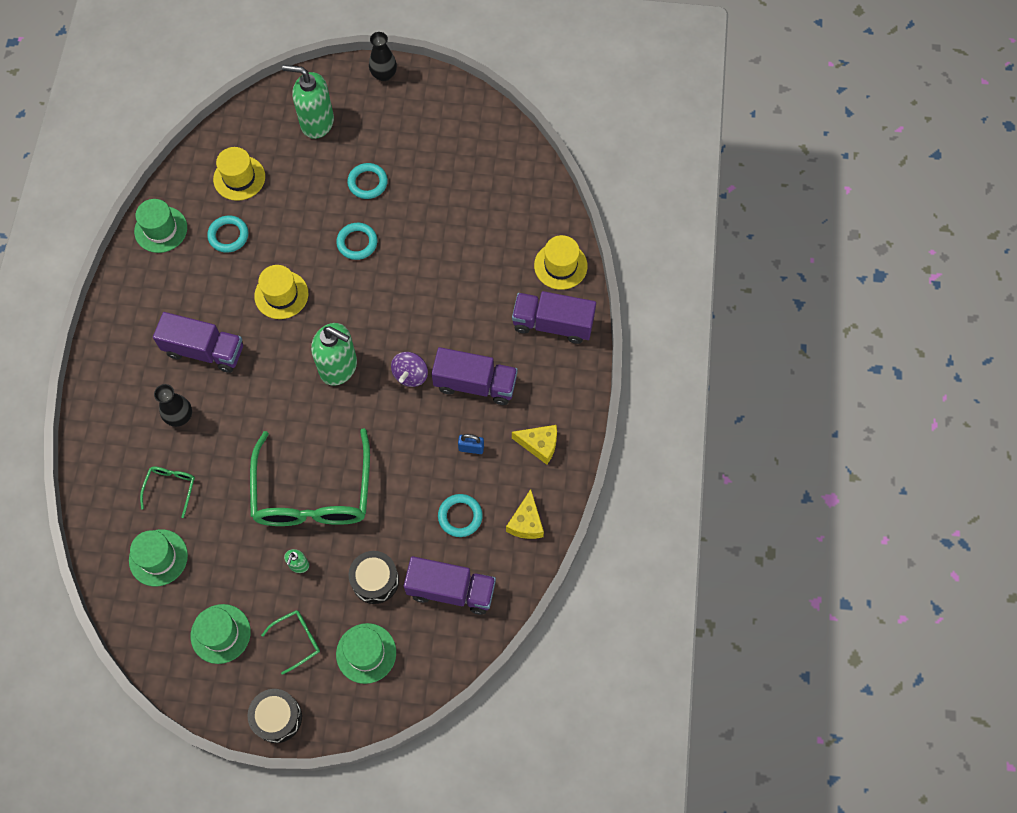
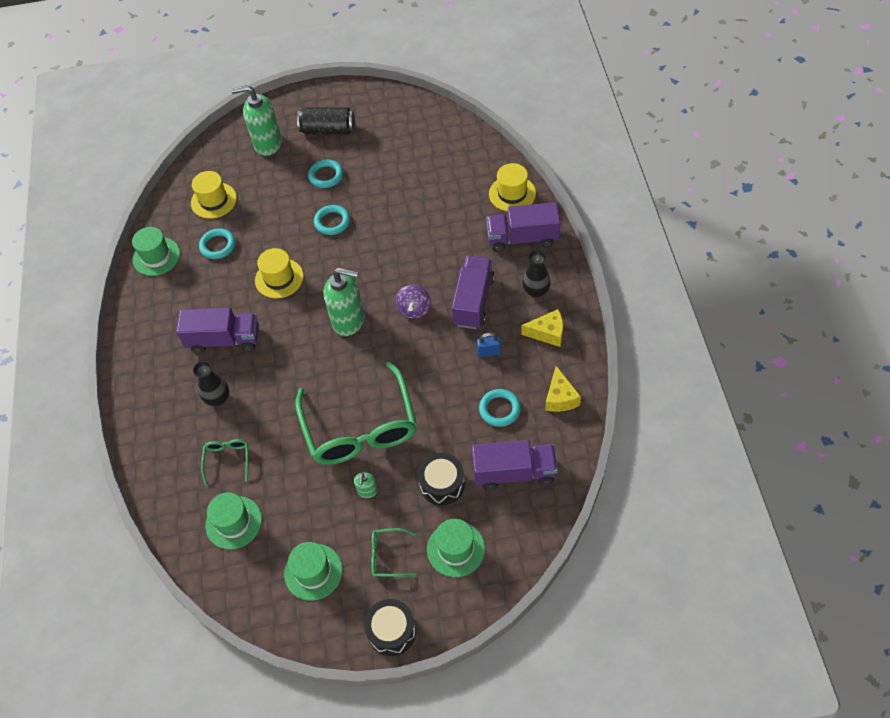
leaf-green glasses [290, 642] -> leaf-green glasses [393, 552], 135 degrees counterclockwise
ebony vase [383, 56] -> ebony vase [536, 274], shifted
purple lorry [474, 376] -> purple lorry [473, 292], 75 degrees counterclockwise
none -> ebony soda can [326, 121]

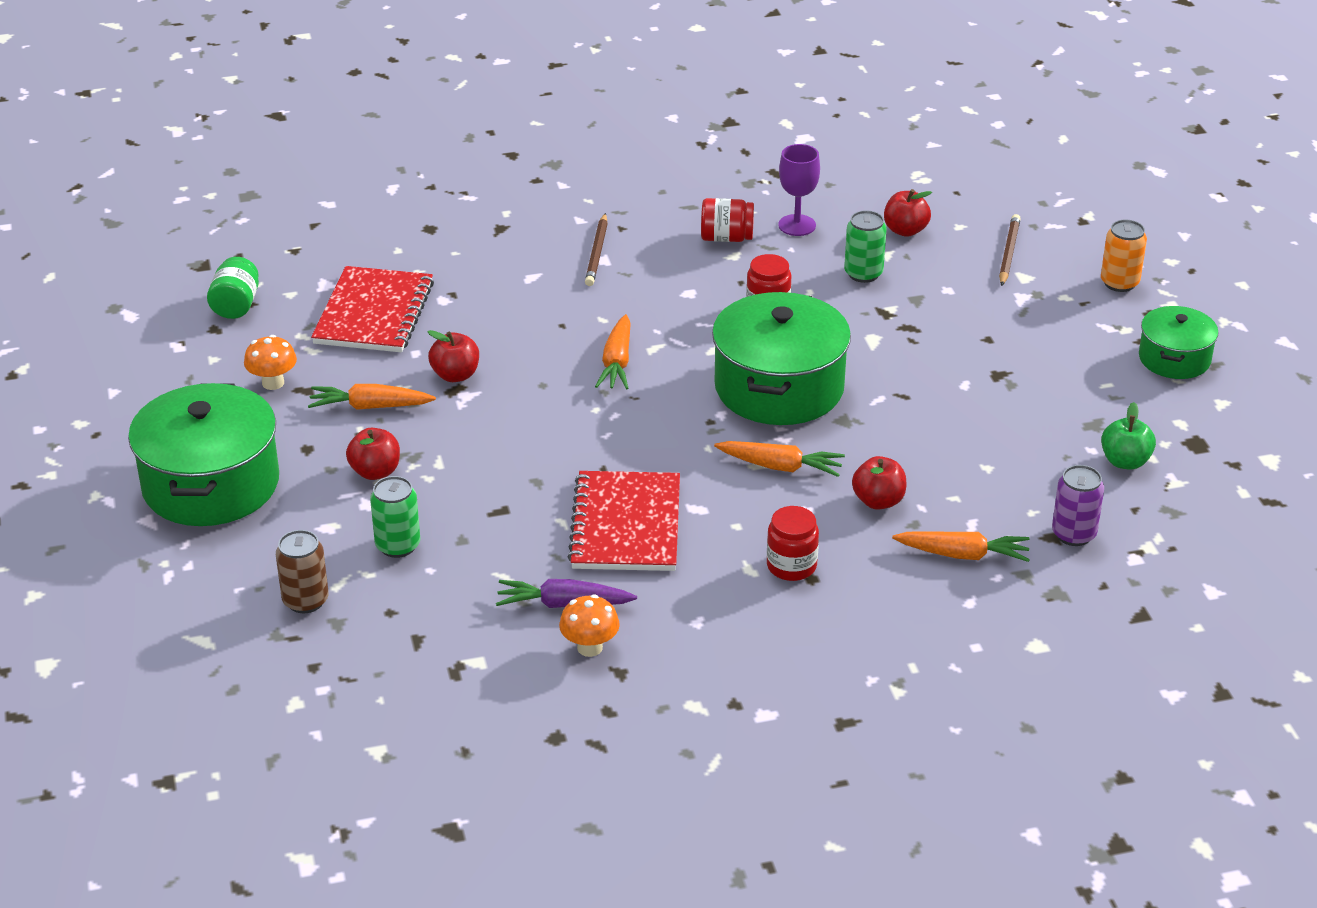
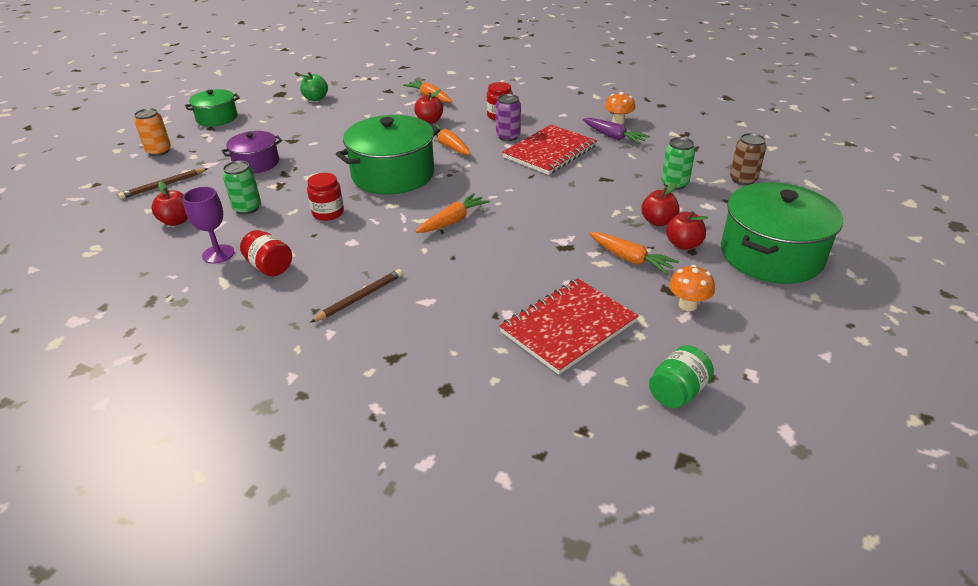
crimson apple [453, 356] -> crimson apple [687, 230], shifted
purple soda can [1078, 505] -> purple soda can [508, 117], shifted
none -> purple pot [251, 152]

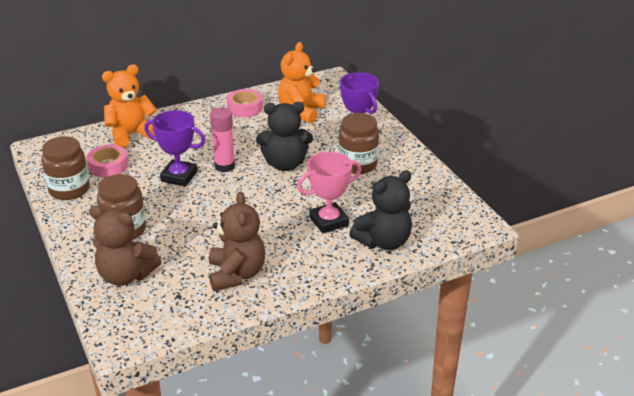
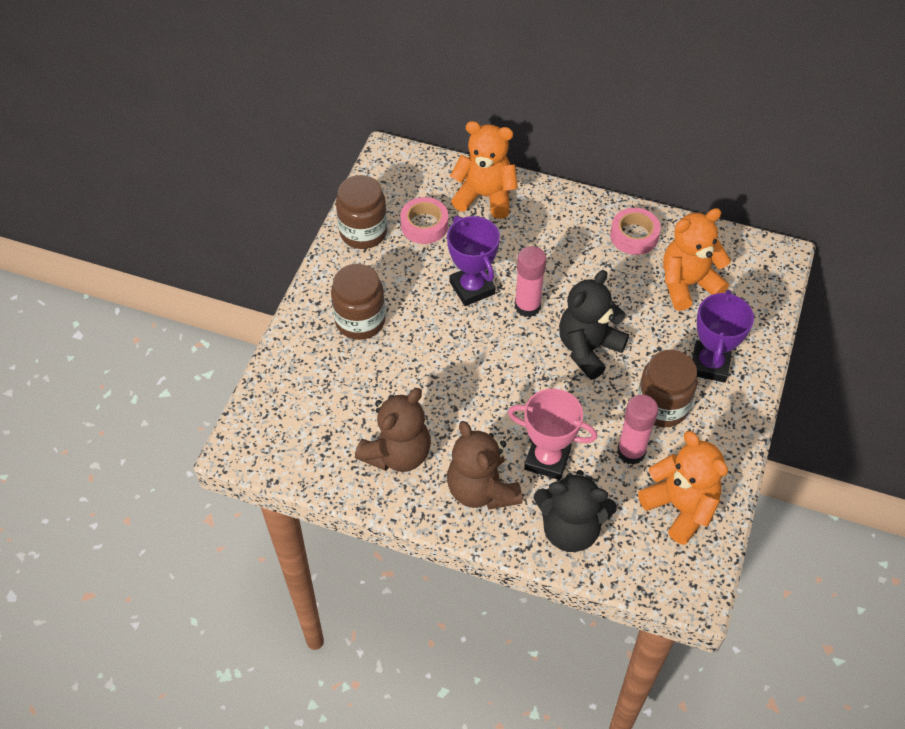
russet teddy bear [125, 246] -> russet teddy bear [484, 465], shifted
ebony teddy bear [284, 136] -> ebony teddy bear [594, 325], 90 degrees clockwise
none -> rose-pink glue [637, 429]
none -> orange-coloured teddy bear [683, 488]

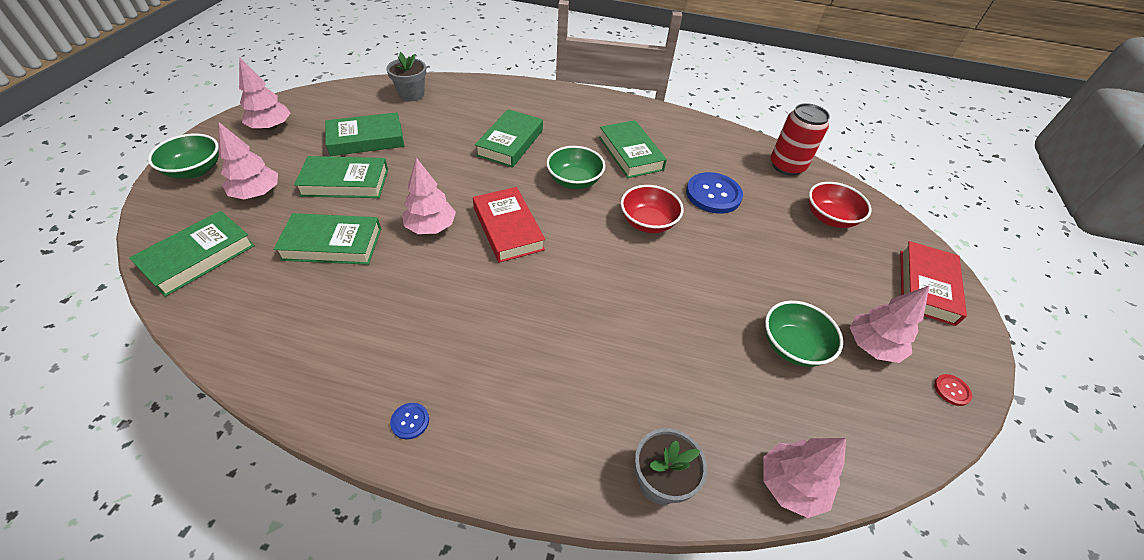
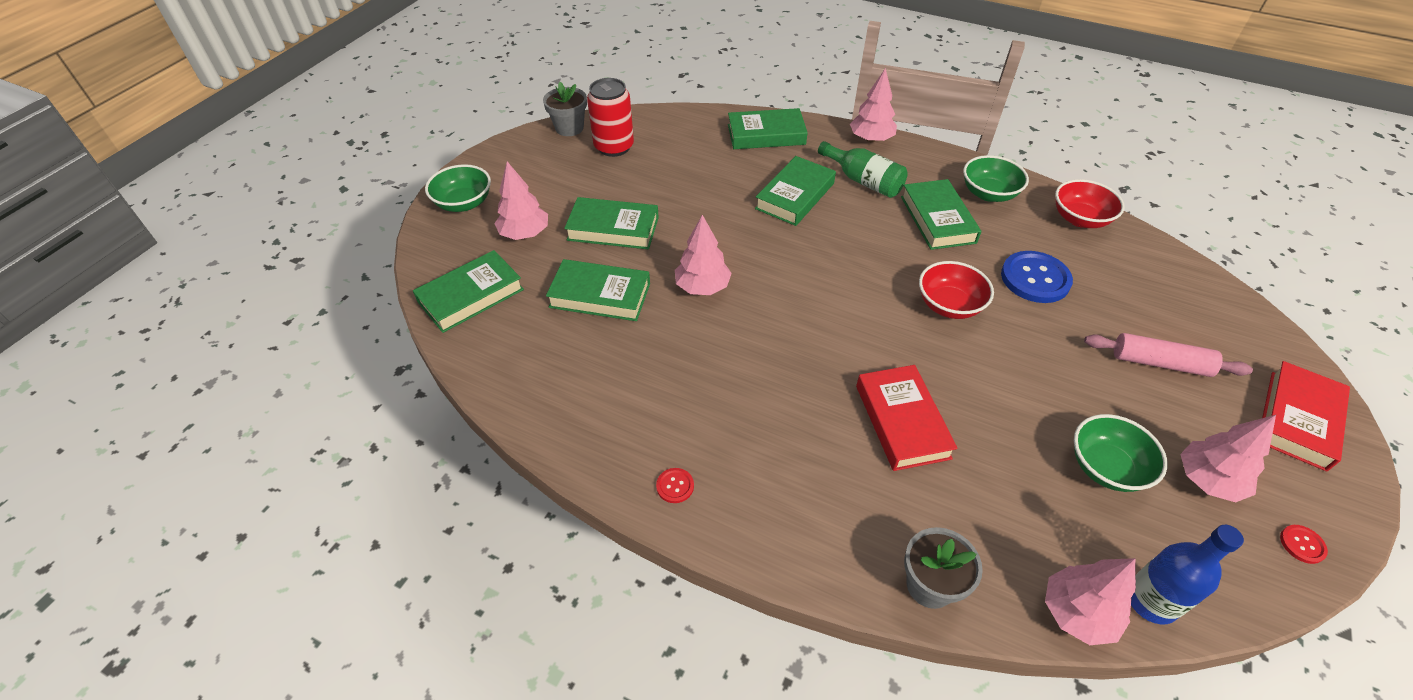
rose-pink tree [264, 93] -> rose-pink tree [873, 105], shifted
leaf-green hardback [364, 134] -> leaf-green hardback [768, 128], shifted
ash-grey potted plant [406, 76] -> ash-grey potted plant [565, 108], shifted
cobalt sewing button [409, 421] -> crimson sewing button [675, 485]
crimson hardback [509, 225] -> crimson hardback [907, 418], shifted
leaf-green bowl [575, 167] -> leaf-green bowl [996, 178], shifted
crimson soda can [800, 139] -> crimson soda can [610, 117], shifted
crimson bowl [840, 205] -> crimson bowl [1090, 203], shifted
none -> leaf-green flask [863, 169]
none -> rose-pink rolling pin [1168, 355]
none -> cobalt flask [1187, 574]

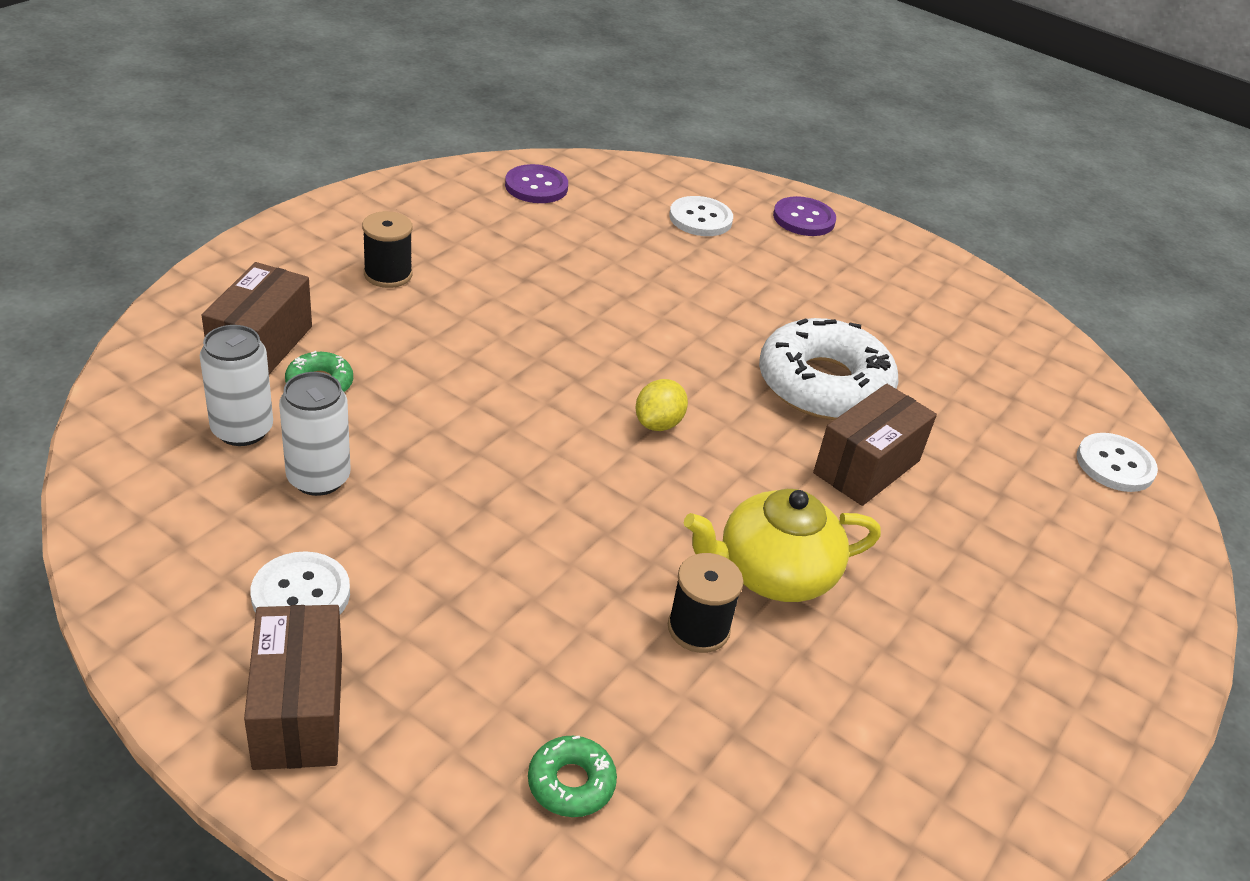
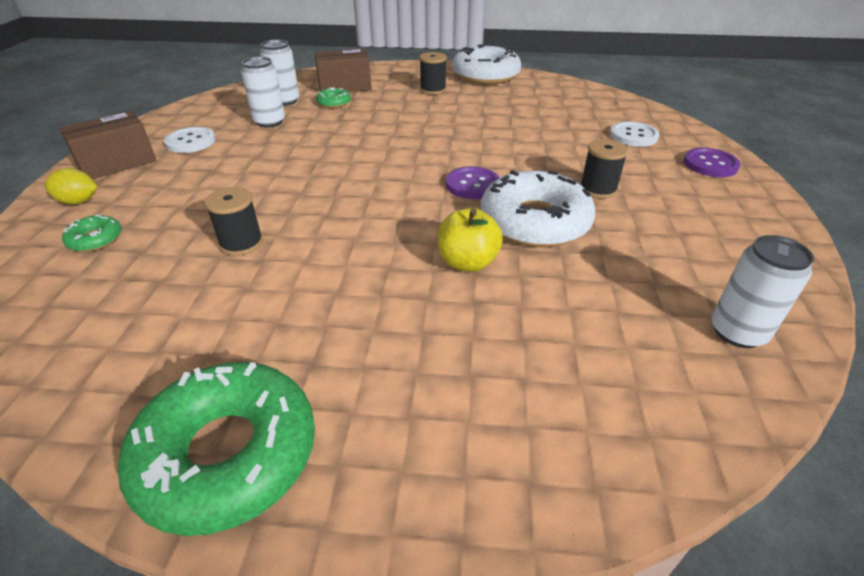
purple sewing button [536, 183] -> purple sewing button [472, 182], shifted
bright yellow toy lemon [661, 405] -> bright yellow toy lemon [71, 186], shifted
bright yellow tea pot [782, 545] -> none
russet parcel [875, 445] -> bright yellow apple [470, 240]
snow-white sewing button [1117, 462] -> none
none -> leaf-green glazed donut [216, 449]
none -> snow-white glazed donut [486, 64]
none -> ebony reel of thread [604, 169]
none -> snow-white soda can [762, 291]

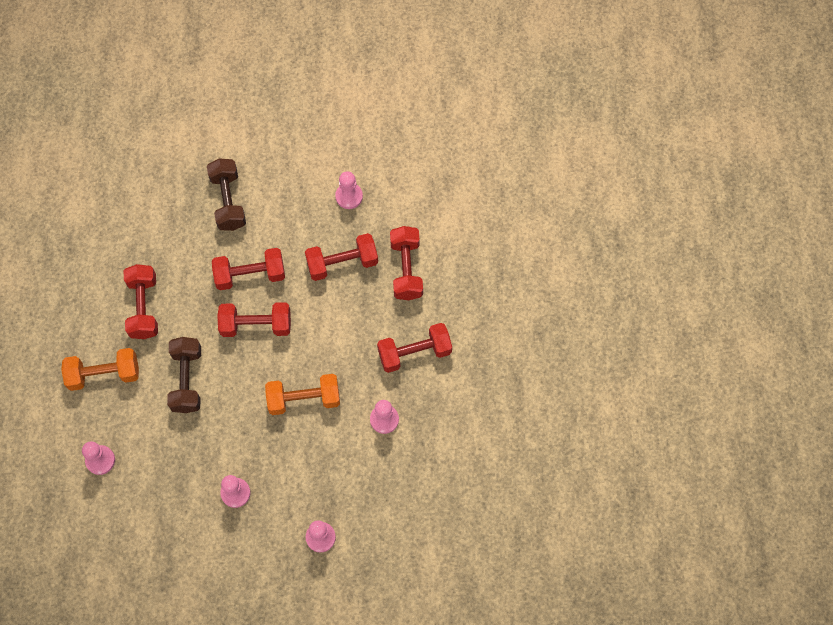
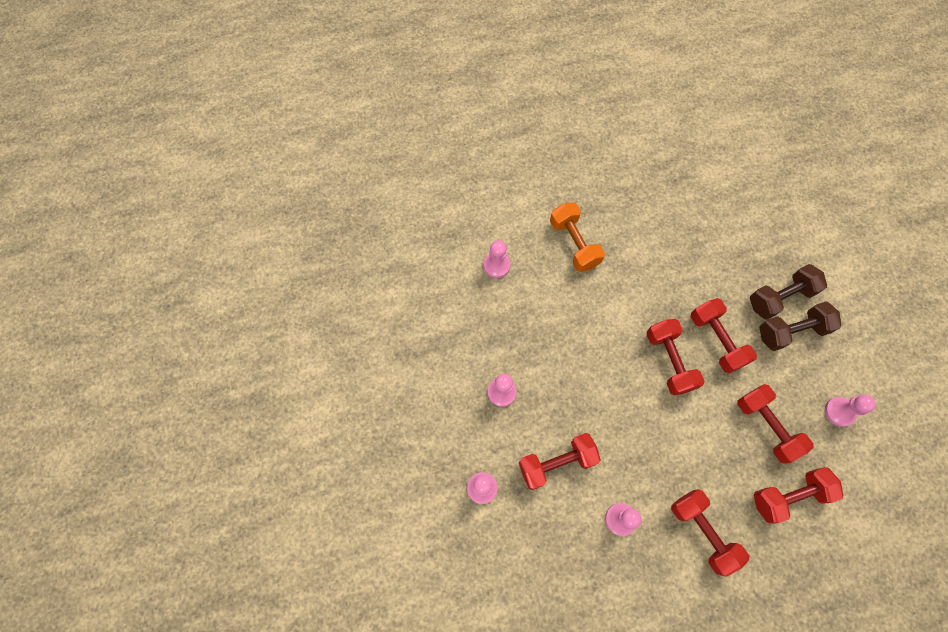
crimson free weight [141, 301] -> crimson free weight [560, 461], shifted
russet free weight [184, 375] -> russet free weight [801, 326], shifted
orange-coloured free weight [302, 394] -> none

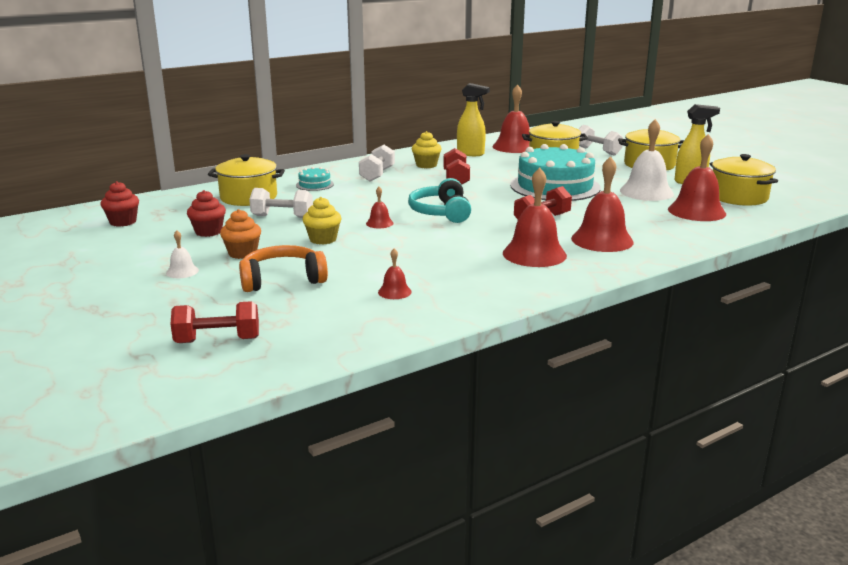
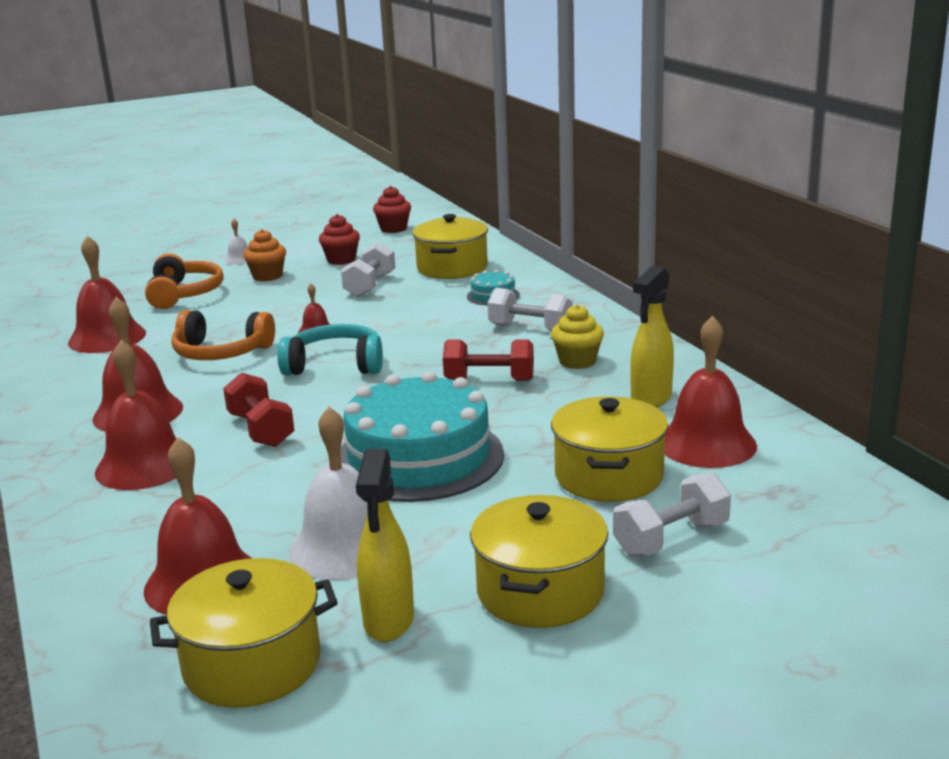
crimson free weight [215, 322] -> none
bright yellow muffin [322, 221] -> none
crimson hand bell [395, 274] -> crimson hand bell [107, 294], x2.11
none -> orange-coloured headset [223, 335]

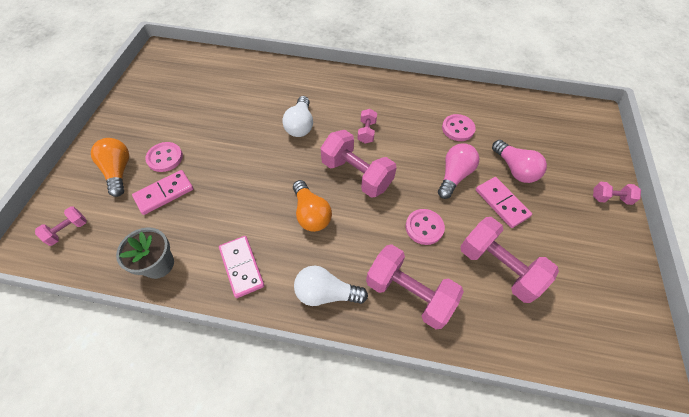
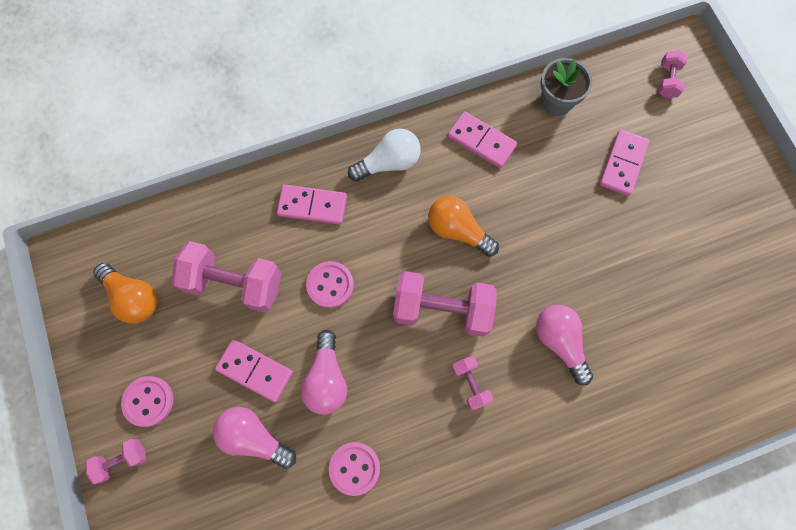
orange-coloured light bulb [110, 167] -> orange-coloured light bulb [125, 293], shifted
rose-pink sewing button [164, 157] -> rose-pink sewing button [147, 401], shifted
snow-white light bulb [297, 116] -> rose-pink light bulb [564, 345]
rose-pink free weight [415, 286] -> rose-pink domino [312, 205]

